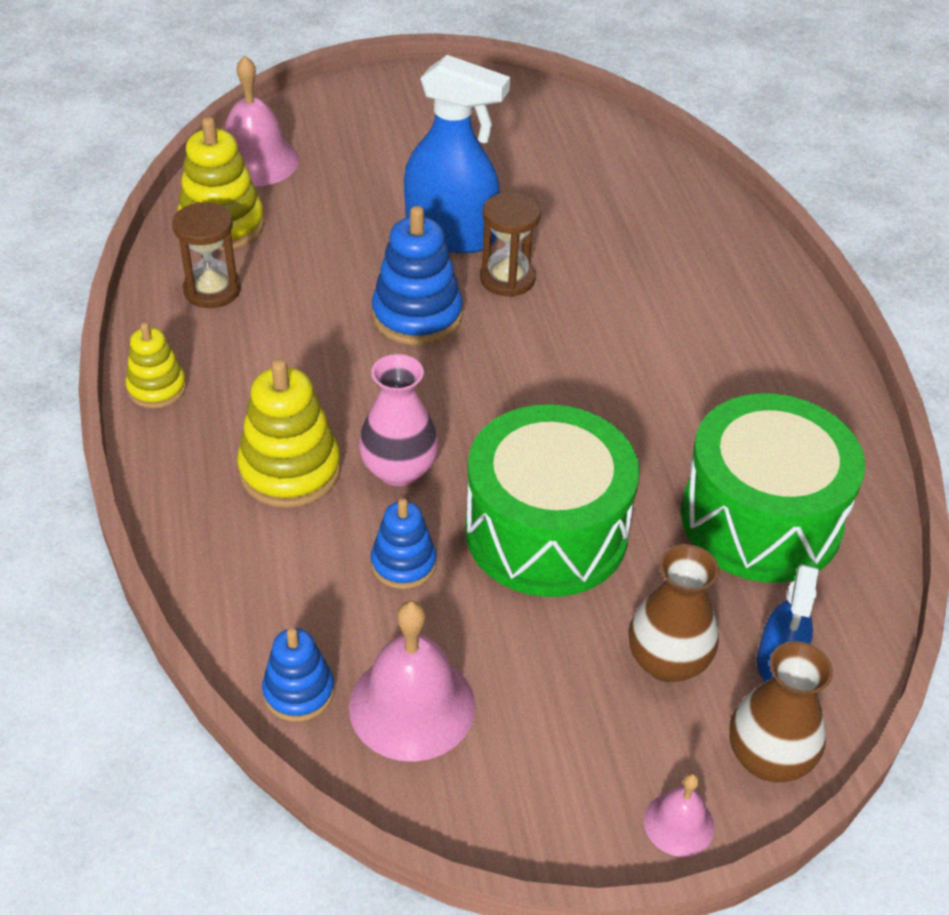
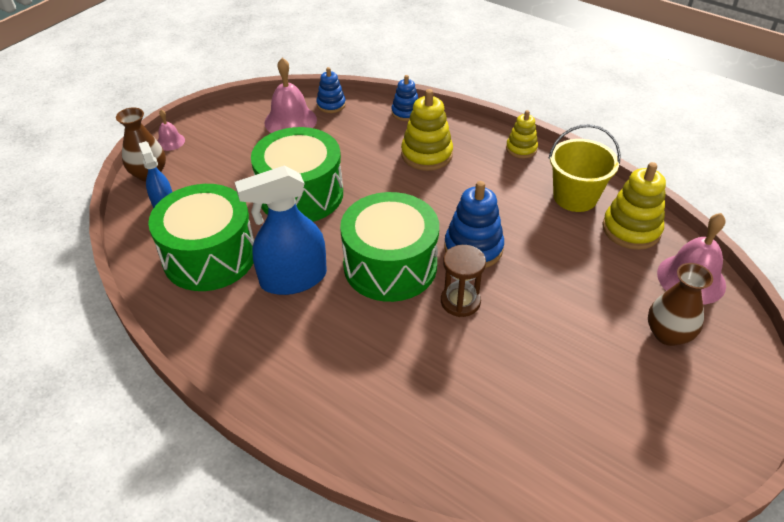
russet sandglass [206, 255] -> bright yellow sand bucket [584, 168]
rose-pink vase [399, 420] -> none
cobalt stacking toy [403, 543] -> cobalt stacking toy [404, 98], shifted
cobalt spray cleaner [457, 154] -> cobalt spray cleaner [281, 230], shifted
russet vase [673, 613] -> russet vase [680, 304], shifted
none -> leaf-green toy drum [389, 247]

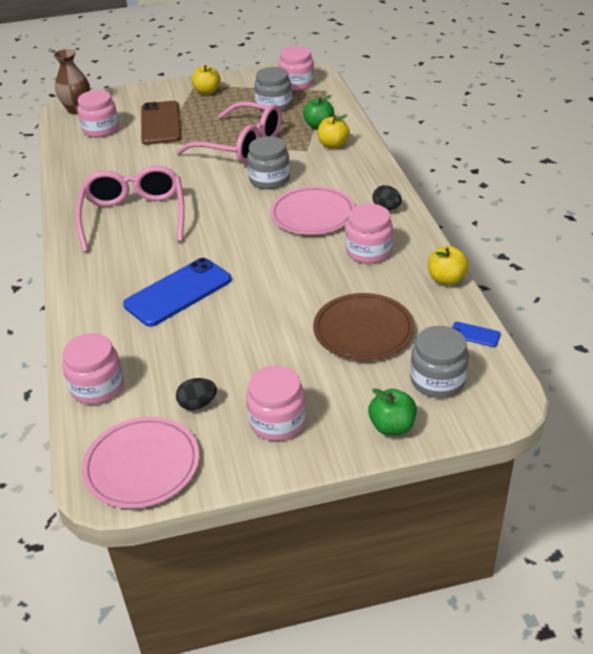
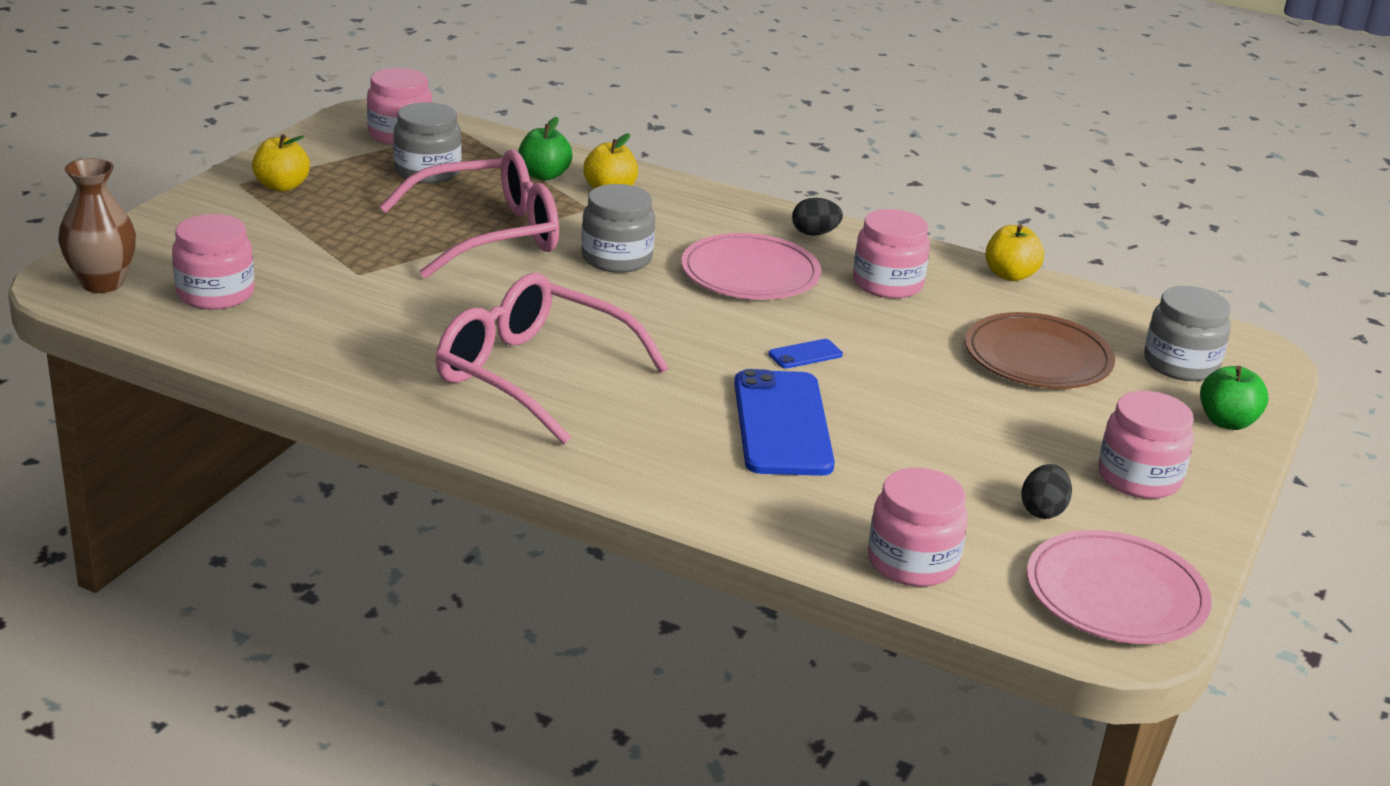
russet phone [161, 123] -> none
cobalt phone [476, 334] -> cobalt phone [805, 353], shifted

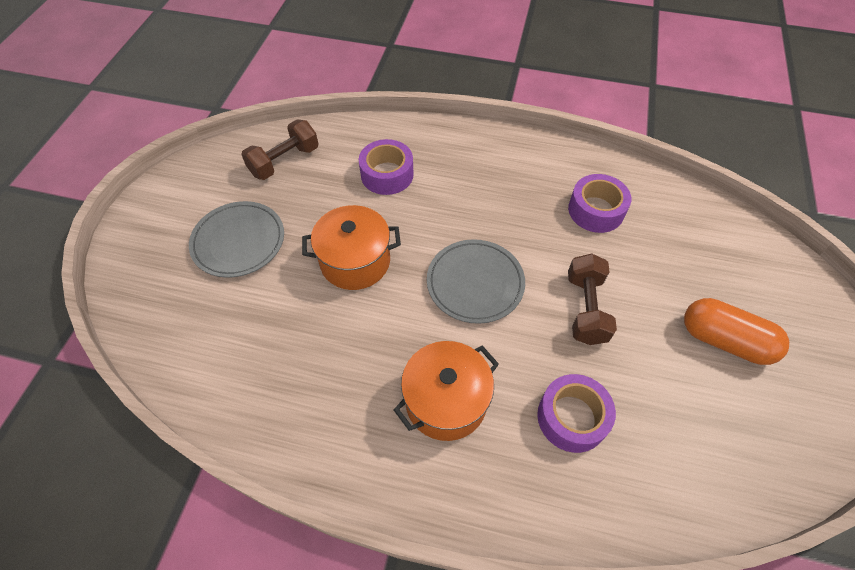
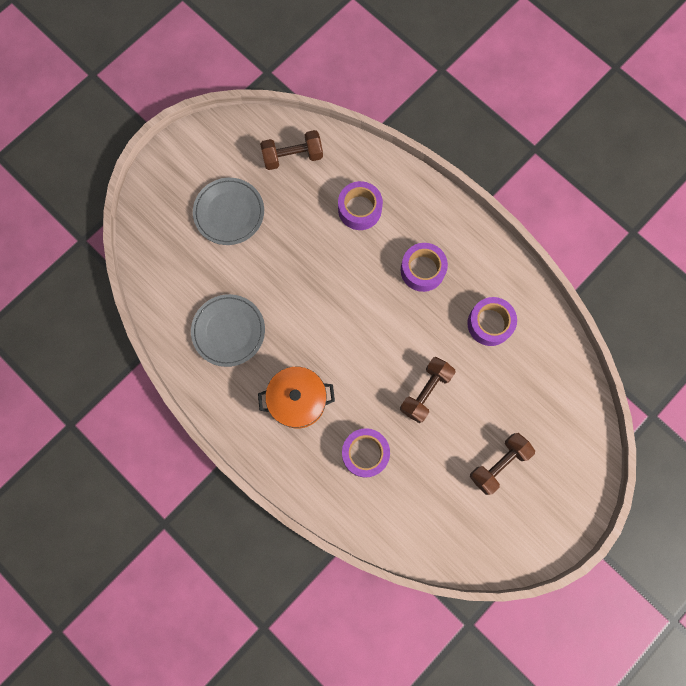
orange-coloured pot [351, 247] -> none
ash-grey dinner plate [476, 281] -> ash-grey dinner plate [228, 330], shifted
orange-coloured pill shape [736, 331] -> russet free weight [502, 464]
none -> purple tape [424, 267]

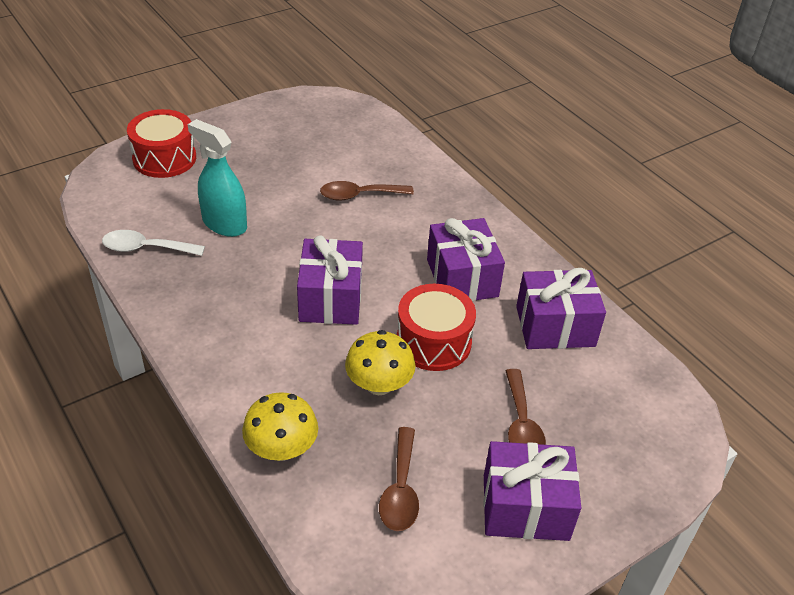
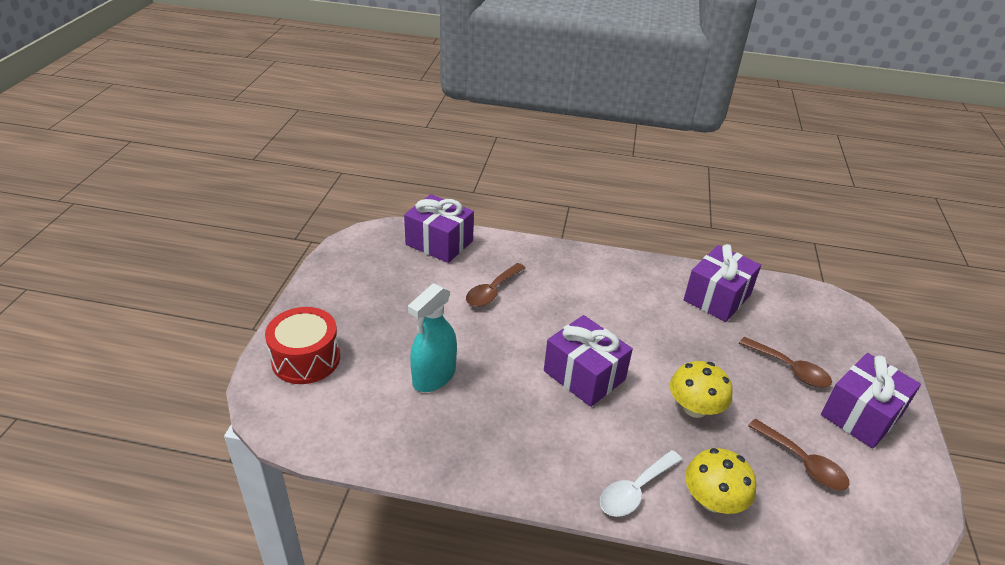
snow-white tablespoon [153, 243] -> snow-white tablespoon [641, 483], shifted
turquoise spray cleaner [217, 178] -> turquoise spray cleaner [432, 337], 45 degrees counterclockwise
crimson toy drum [436, 327] -> none
purple wrapped gift [466, 259] -> purple wrapped gift [439, 228], shifted

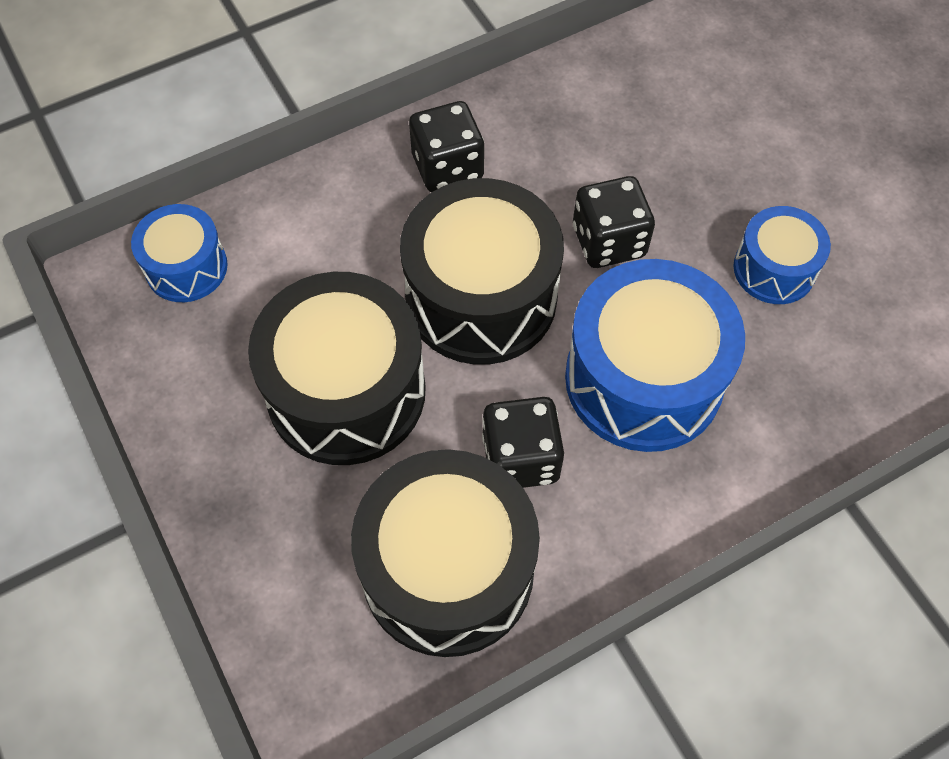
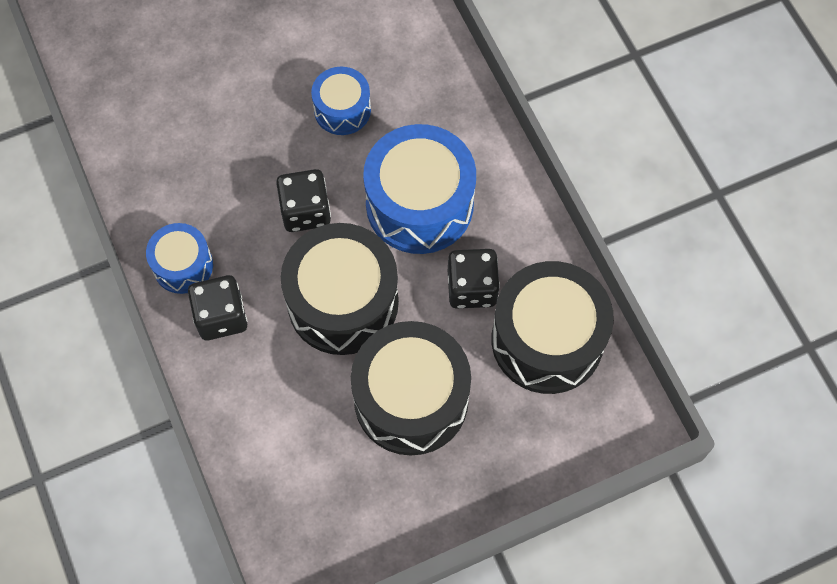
cobalt toy drum [179, 253] -> cobalt toy drum [179, 258], shifted

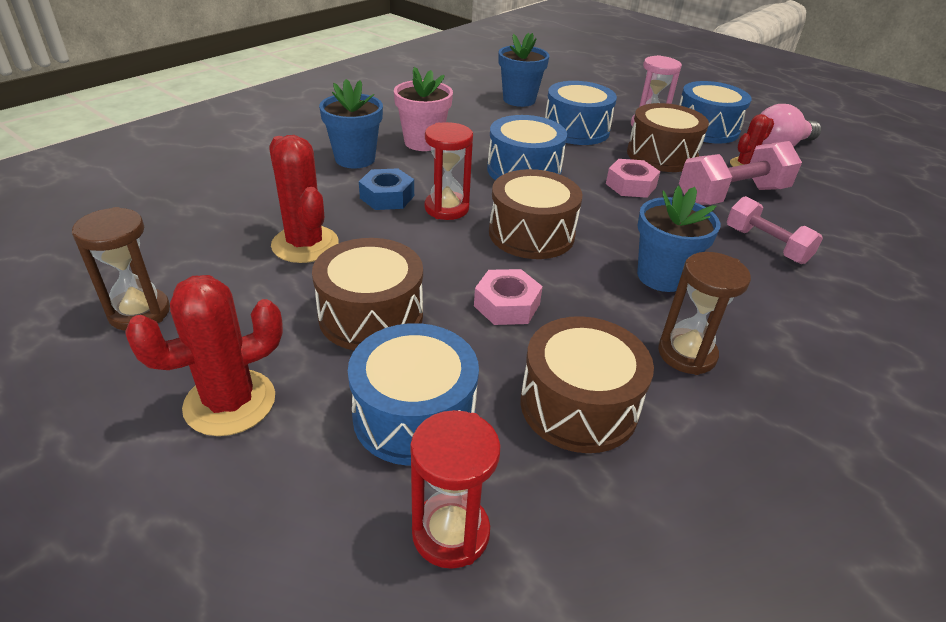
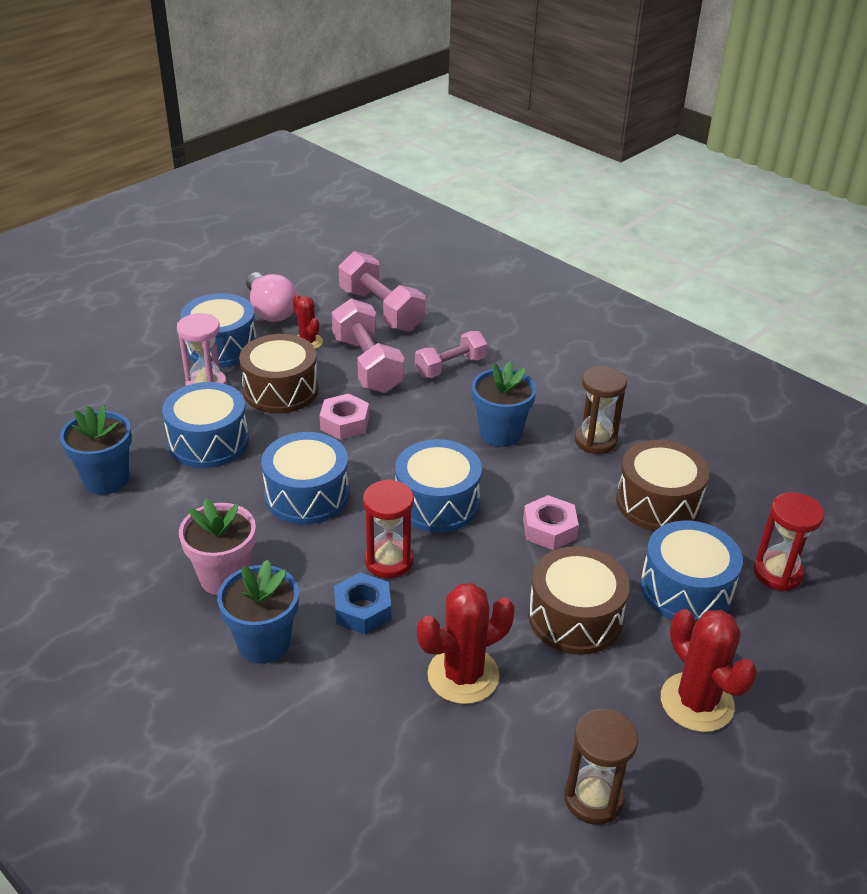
russet toy drum [535, 214] -> cobalt toy drum [438, 486]
none -> rose-pink free weight [382, 291]

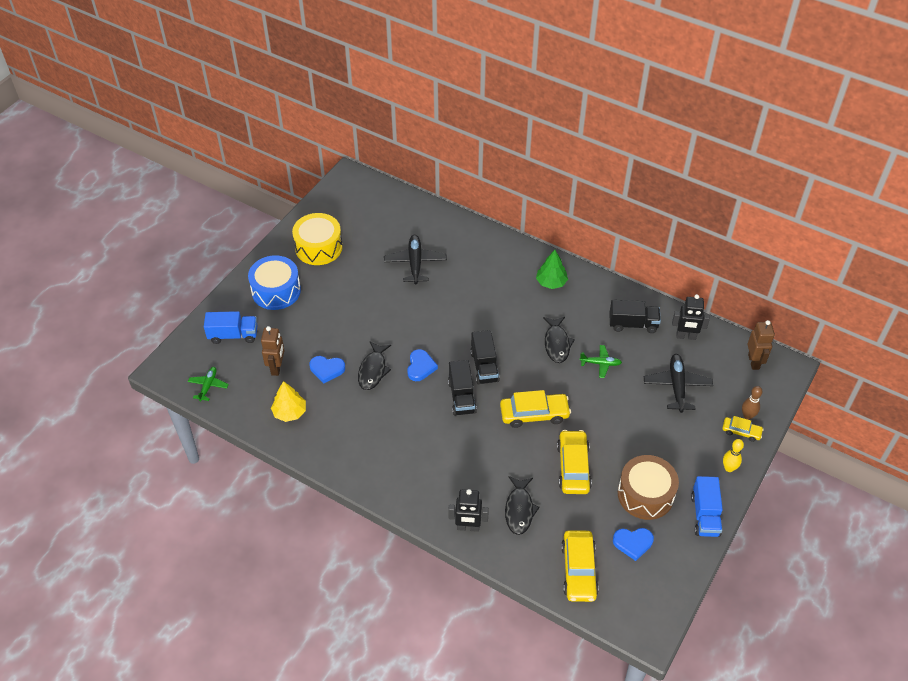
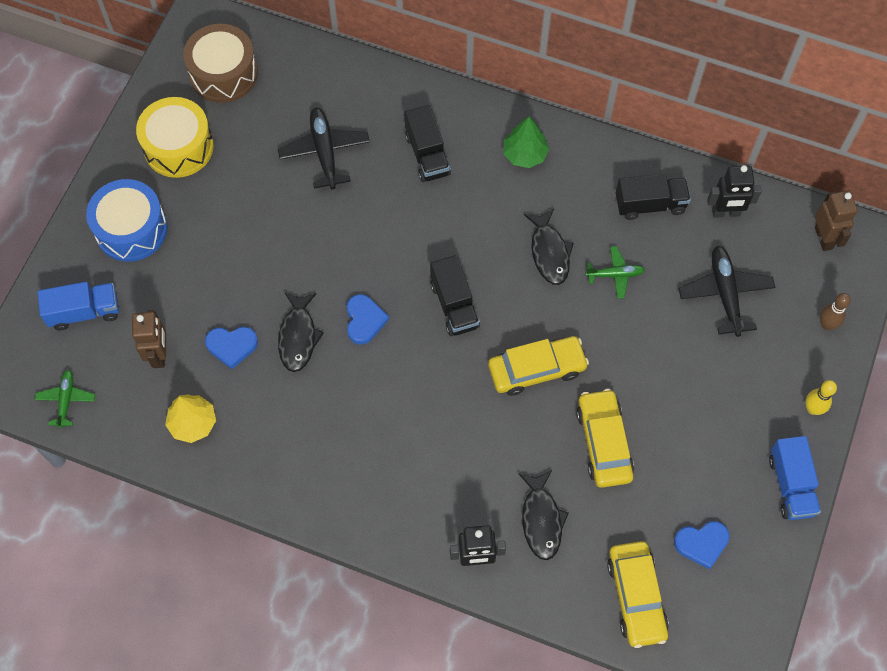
ebony lorry [462, 388] -> ebony lorry [427, 143], shifted
russet toy drum [648, 487] -> russet toy drum [220, 63], shifted
bright yellow toy car [743, 429] -> none

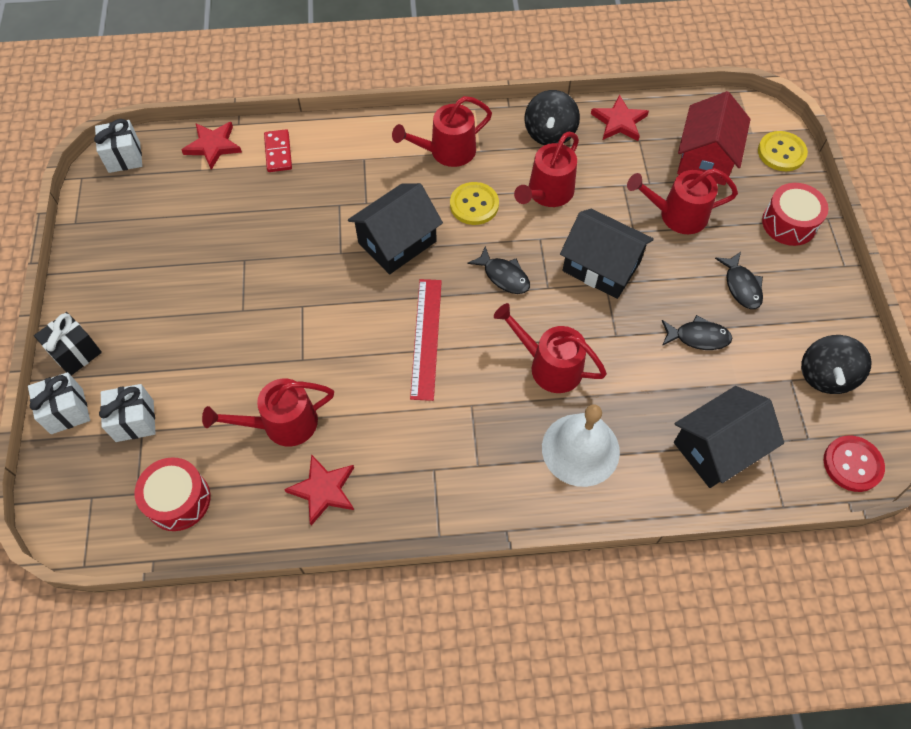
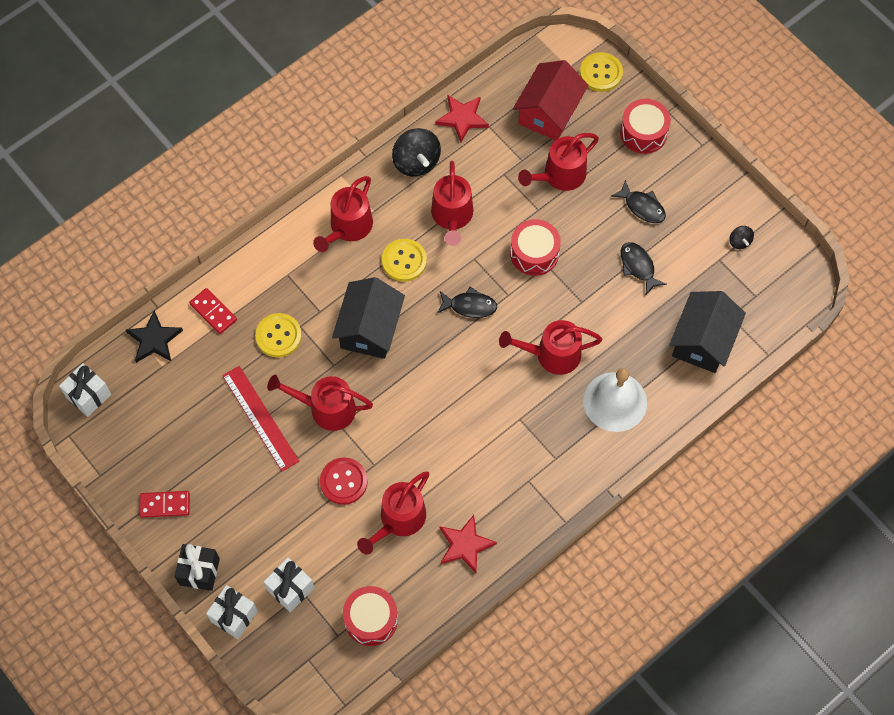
crimson star shape [212, 146] -> ebony star shape [154, 336]
crimson straightedge [426, 340] -> crimson straightedge [260, 419], shifted
ebony cottage [607, 254] -> crimson toy drum [535, 247]
ebony fish [697, 332] -> ebony fish [644, 268], 90 degrees counterclockwise
crimson cottage [714, 138] -> crimson cottage [550, 100], 45 degrees clockwise
ebony whirligig [836, 364] -> ebony whirligig [741, 237], x0.50
crimson sewing button [854, 463] -> crimson sewing button [344, 481], shifted
none -> crimson domino [164, 504]
none -> bright yellow sewing button [278, 335]
none -> crimson watering can [320, 403]

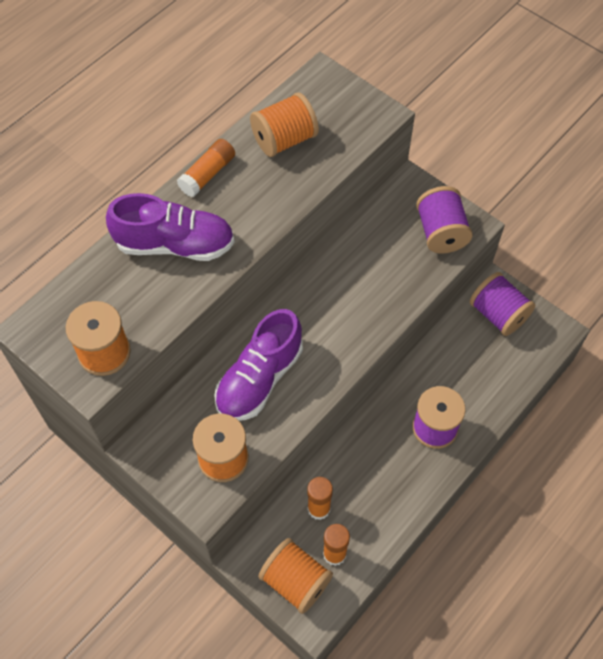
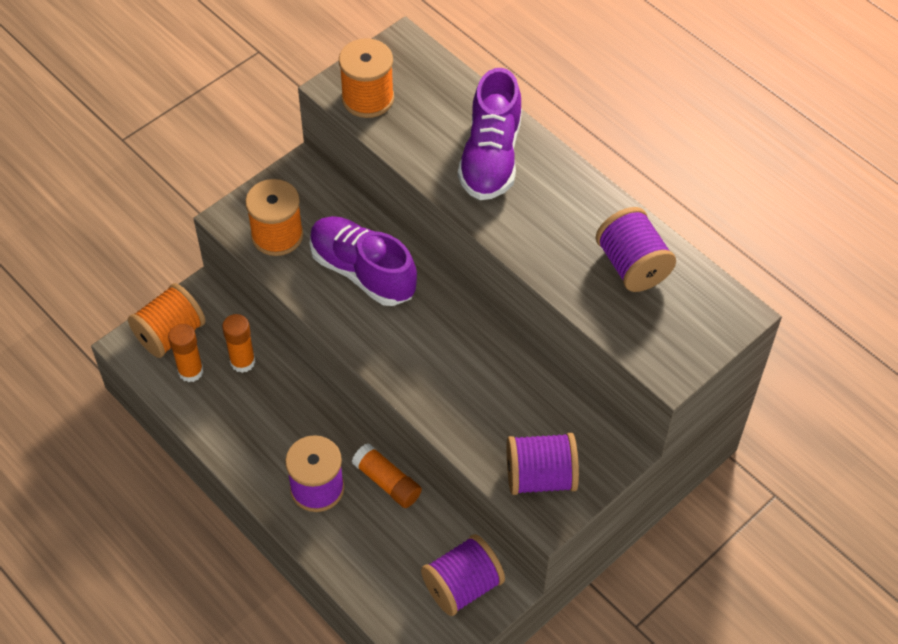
orange-coloured glue [206, 168] -> orange-coloured glue [387, 475], shifted
orange-coloured reel of thread [284, 125] -> purple reel of thread [636, 249]

